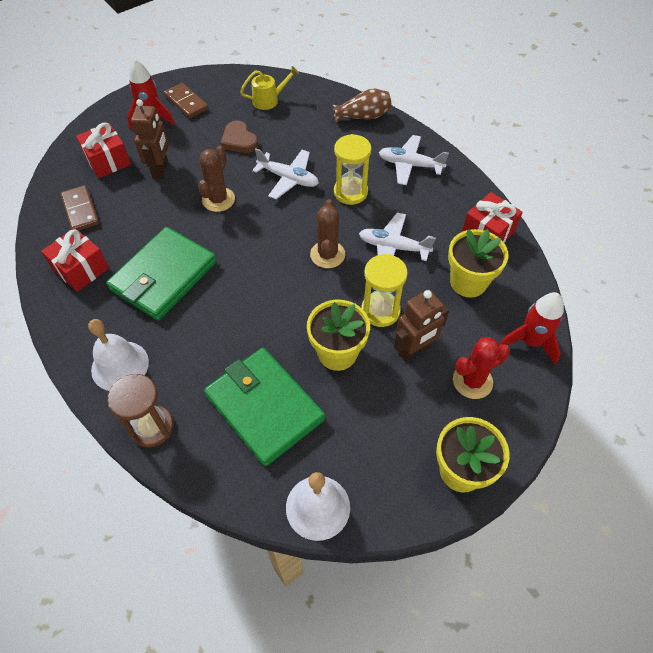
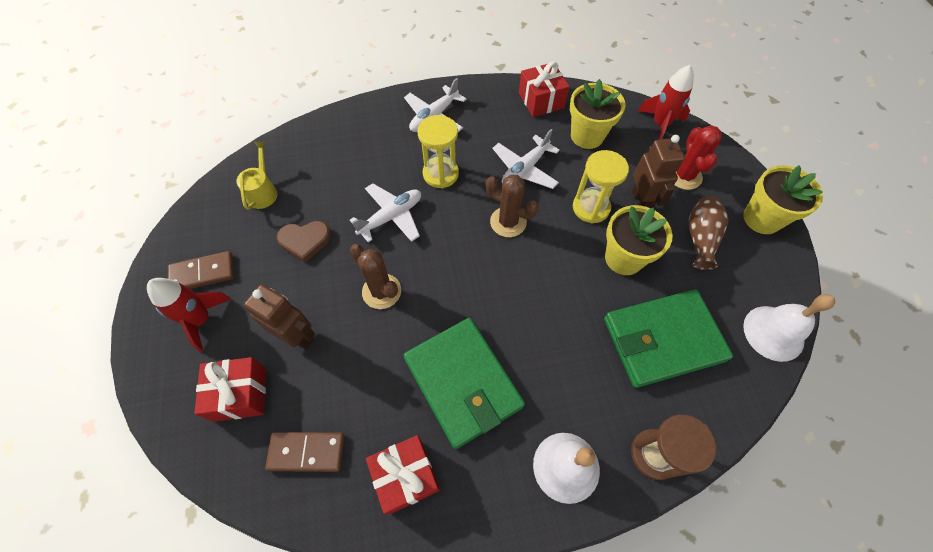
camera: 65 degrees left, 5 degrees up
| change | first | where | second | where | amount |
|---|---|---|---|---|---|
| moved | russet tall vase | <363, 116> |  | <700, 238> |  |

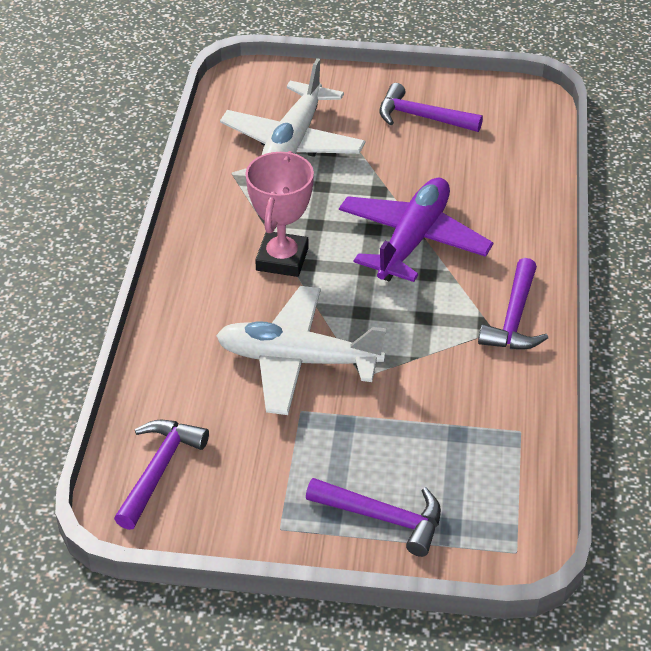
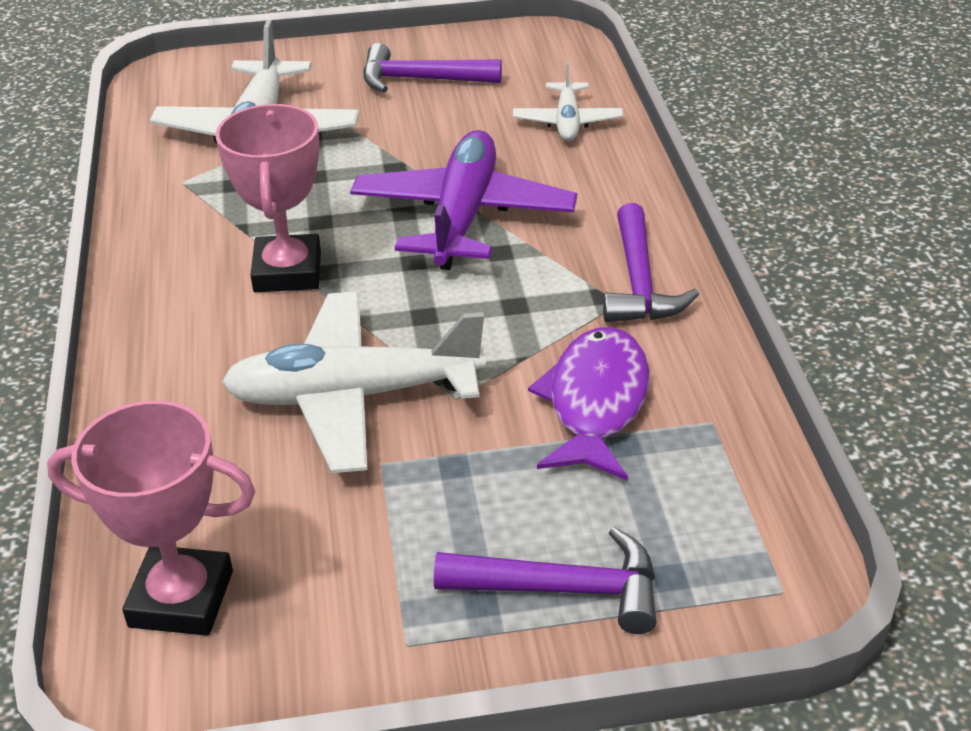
camera: 15 degrees left, 5 degrees down
| change | first | where | second | where | amount |
|---|---|---|---|---|---|
| replaced | purple hammer | <159, 469> | rosy prize cup | <181, 599> |  |
| added |  |  | snow-white plane | <567, 122> |  |
| added |  |  | purple fish figure | <595, 403> |  |

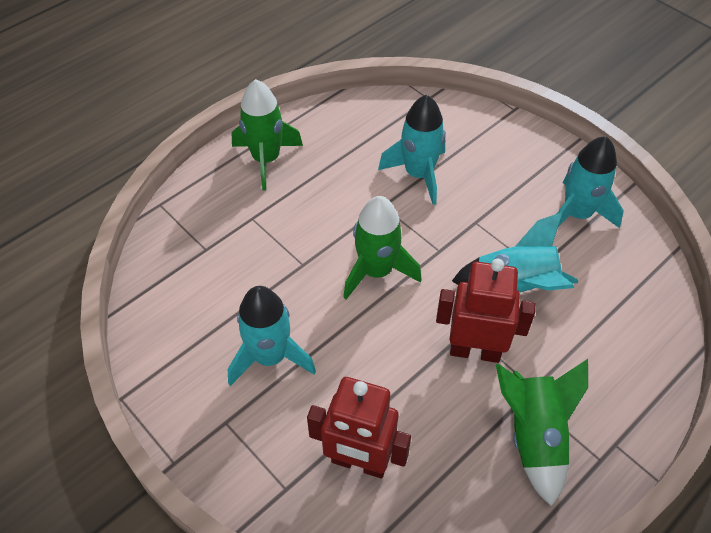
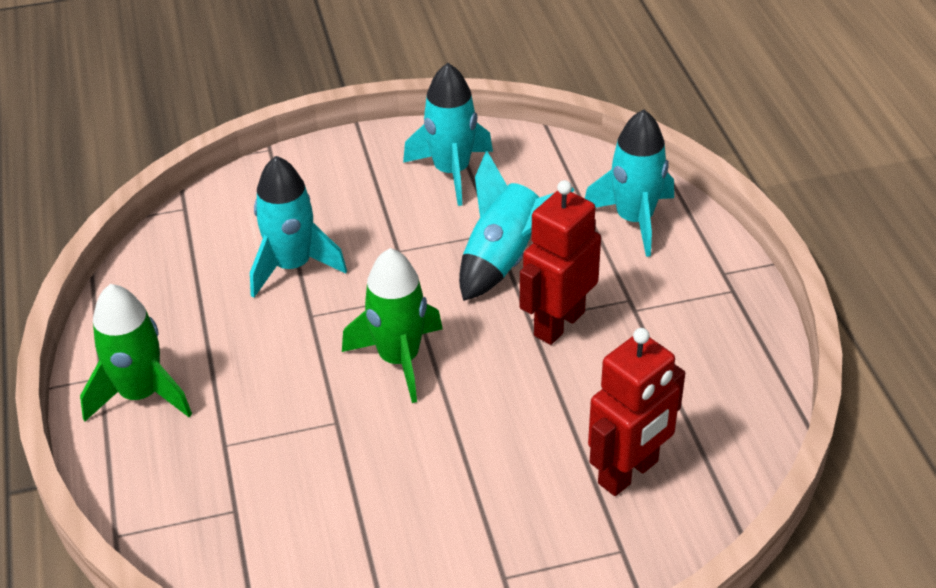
camera: 60 degrees left, 10 degrees down
| change | first | where | second | where | amount |
|---|---|---|---|---|---|
| moved | teal spaceship | <270, 357> |  | <634, 220> |  |
| removed | leaf-green spaceship | <534, 436> |  |  |  |

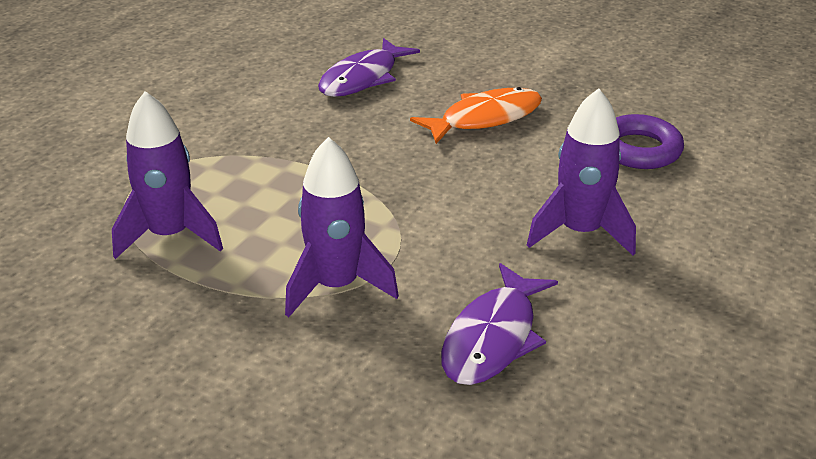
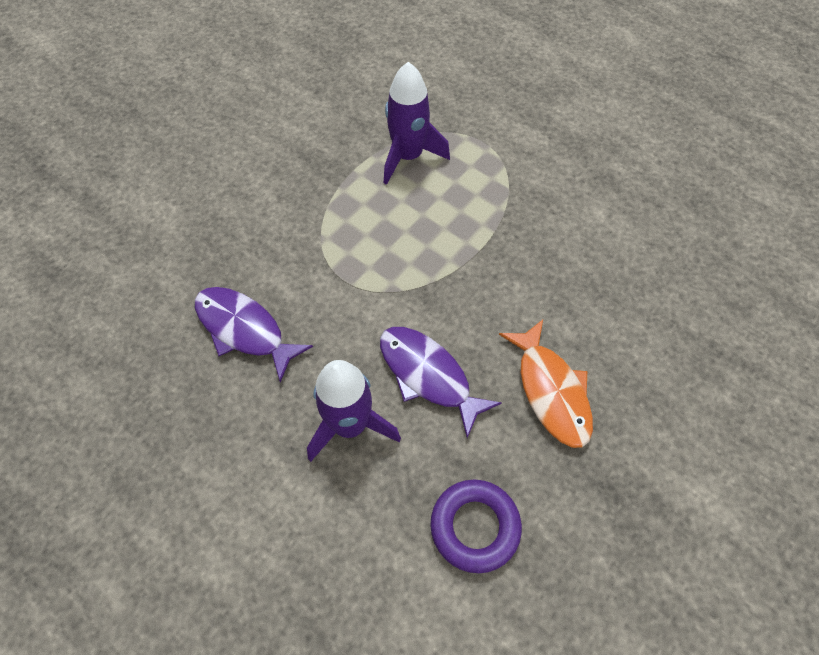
camera: 100 degrees right, 25 degrees up
| change | first | where | second | where | amount |
|---|---|---|---|---|---|
| moved | purple fish figure | <363, 78> |  | <428, 375> |  |
| removed | purple spaceship | <336, 286> |  |  |  |

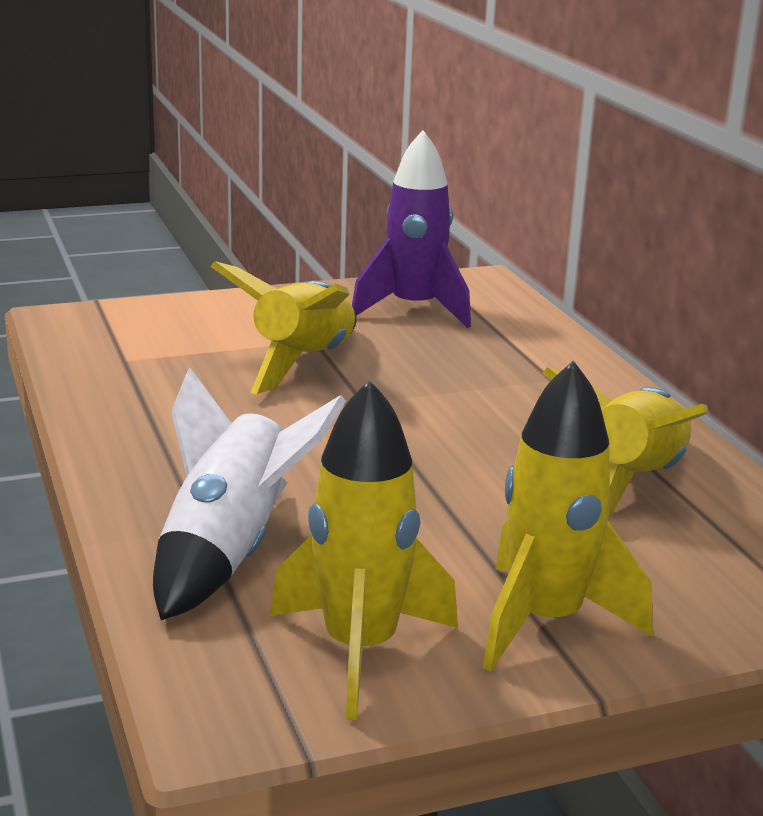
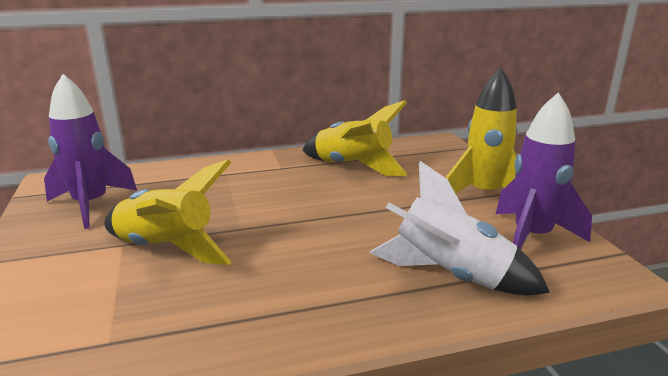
camera: 85 degrees left, 0 degrees up
| change | first | where | second | where | amount |
|---|---|---|---|---|---|
| recoloured | bright yellow spaceship | <359, 650> | purple spaceship | <532, 237> |  |

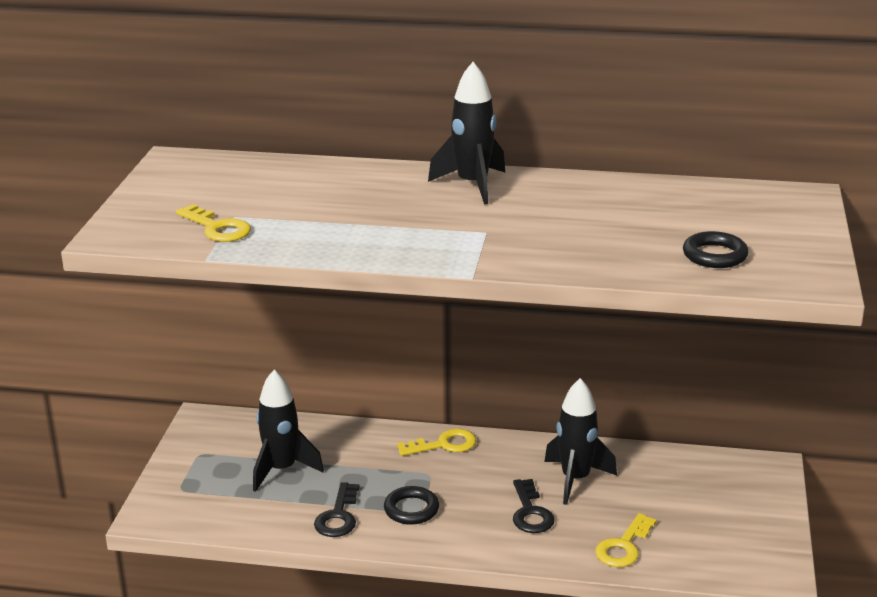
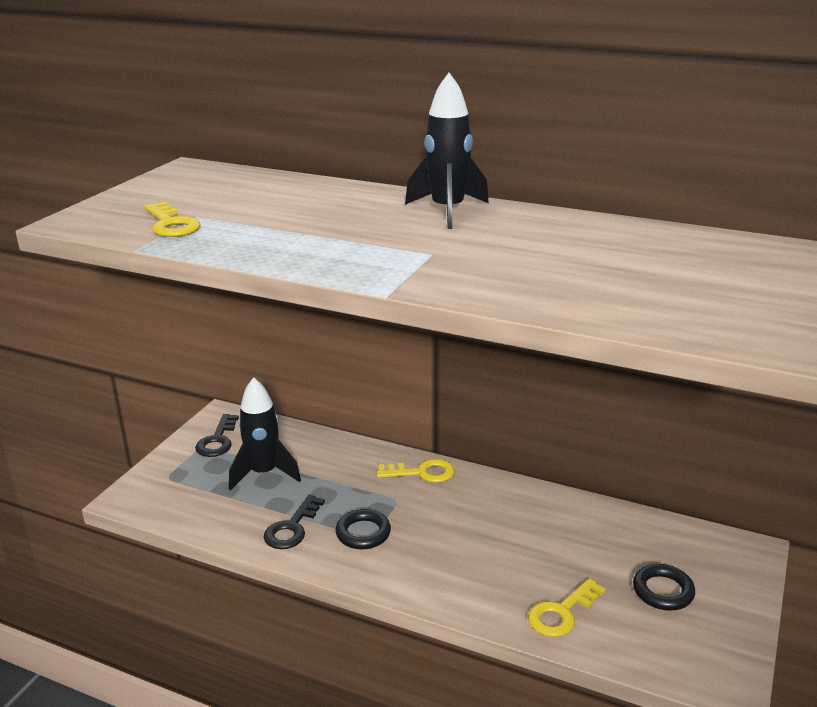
camera: 15 degrees right, 0 degrees up
| change | first | where | second | where | amount |
|---|---|---|---|---|---|
| moved | ebony latchkey | <531, 512> |  | <217, 441> |  |
| moved | ebony torus | <714, 255> |  | <663, 591> |  |
| removed | ebony spaceship | <575, 479> |  |  |  |

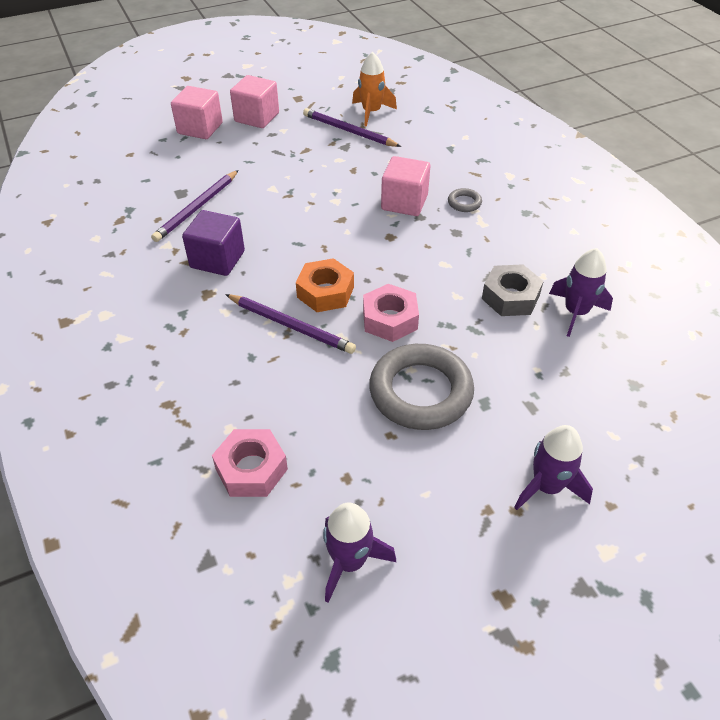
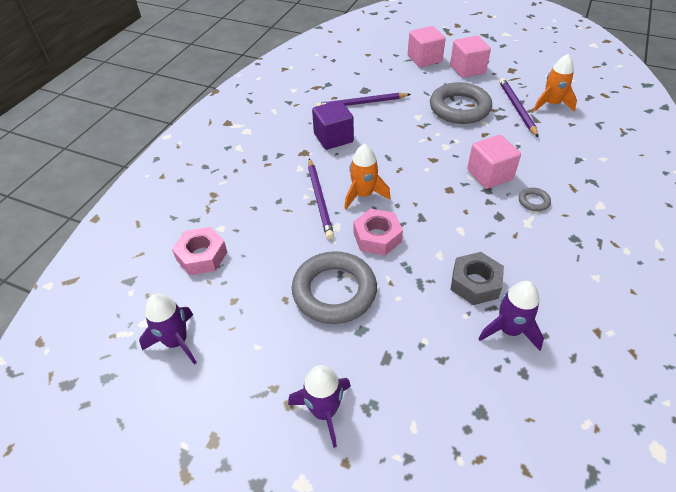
camera: 50 degrees right, 0 degrees up
| change | first | where | second | where | amount |
|---|---|---|---|---|---|
| replaced | orange nut | <325, 292> | orange spaceship | <363, 195> |  |
| added |  |  | grey torus | <459, 108> |  |

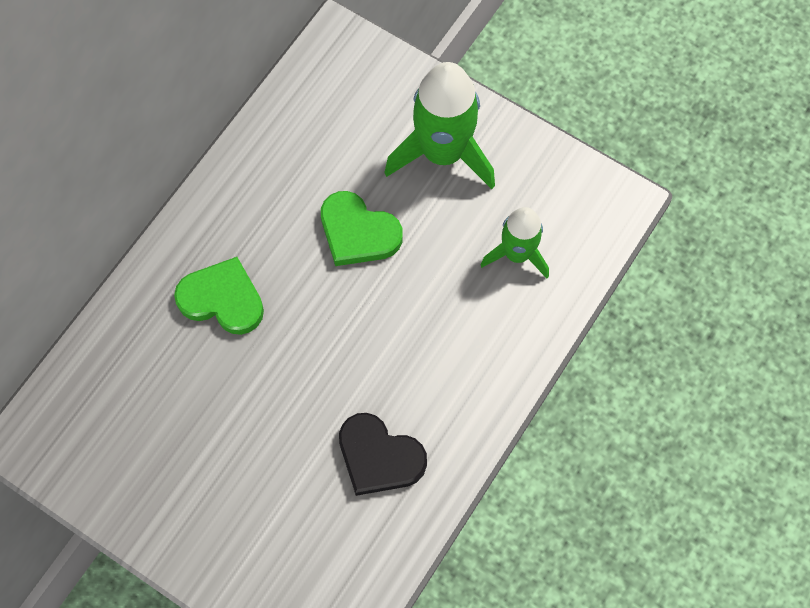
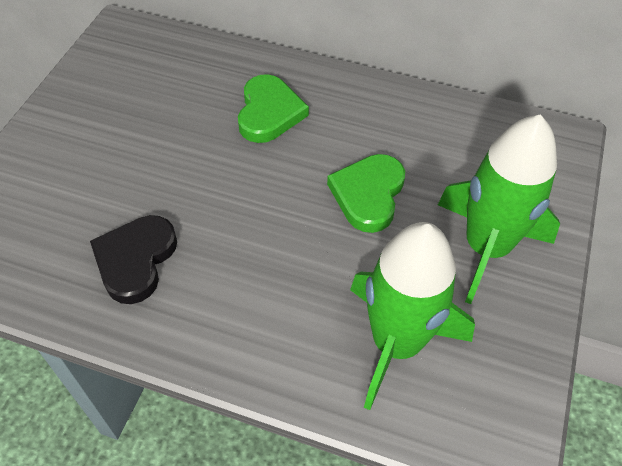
camera: 75 degrees right, 15 degrees down
| change | first | where | second | where | amount |
|---|---|---|---|---|---|
| resized | leaf-green spaceship | <517, 254> |  | <396, 343> | x1.65 |

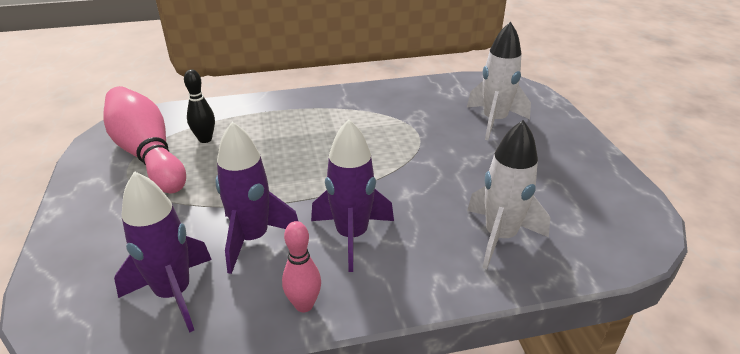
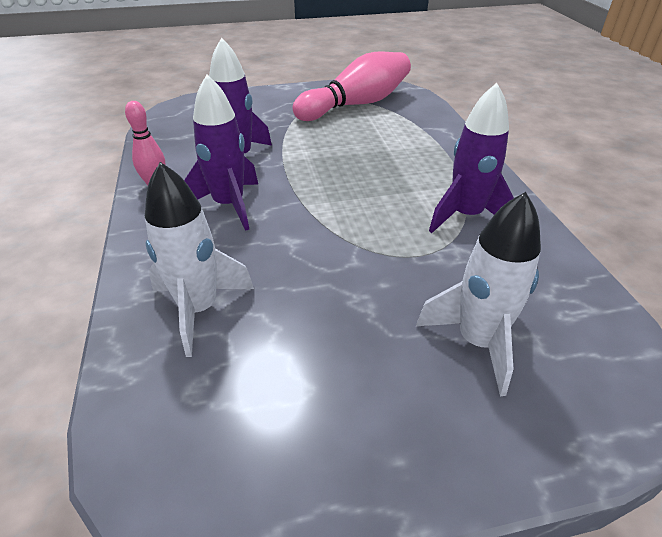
camera: 90 degrees right, 5 degrees up
| change | first | where | second | where | amount |
|---|---|---|---|---|---|
| moved | purple spaceship | <174, 293> |  | <465, 216> |  |
| removed | ebony tenpin | <205, 139> |  |  |  |

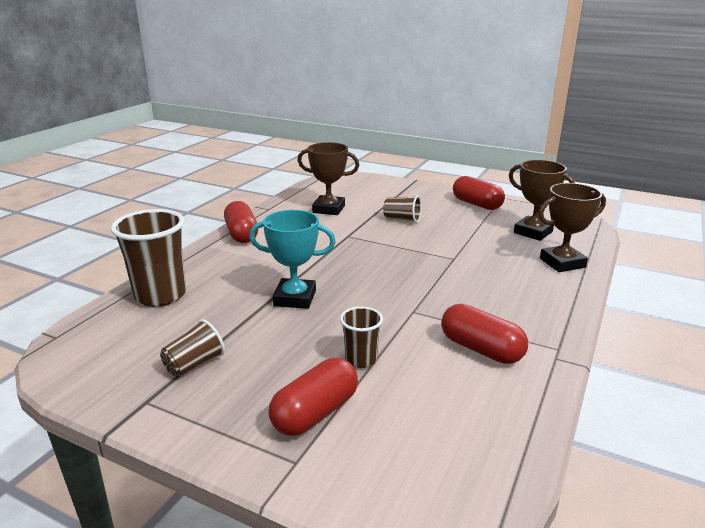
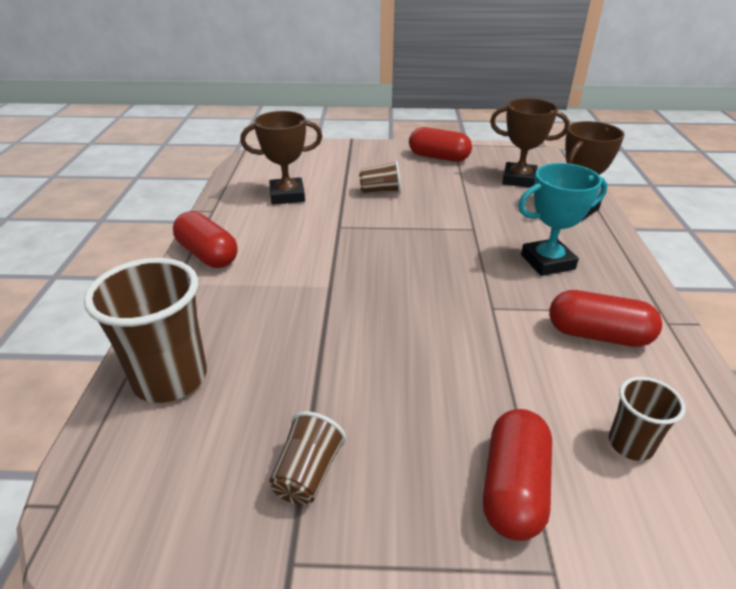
camera: 25 degrees left, 10 degrees up
| change | first | where | second | where | amount |
|---|---|---|---|---|---|
| moved | teal prize cup | <295, 298> |  | <547, 262> |  |
| moved | russet cup | <361, 359> |  | <630, 444> |  |

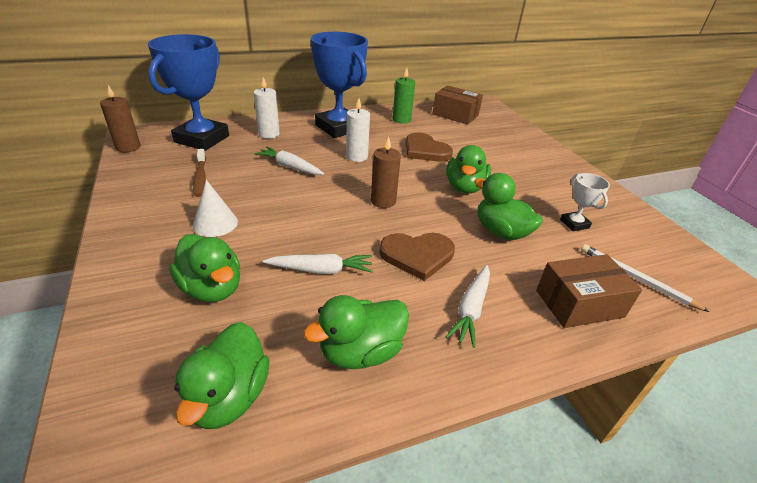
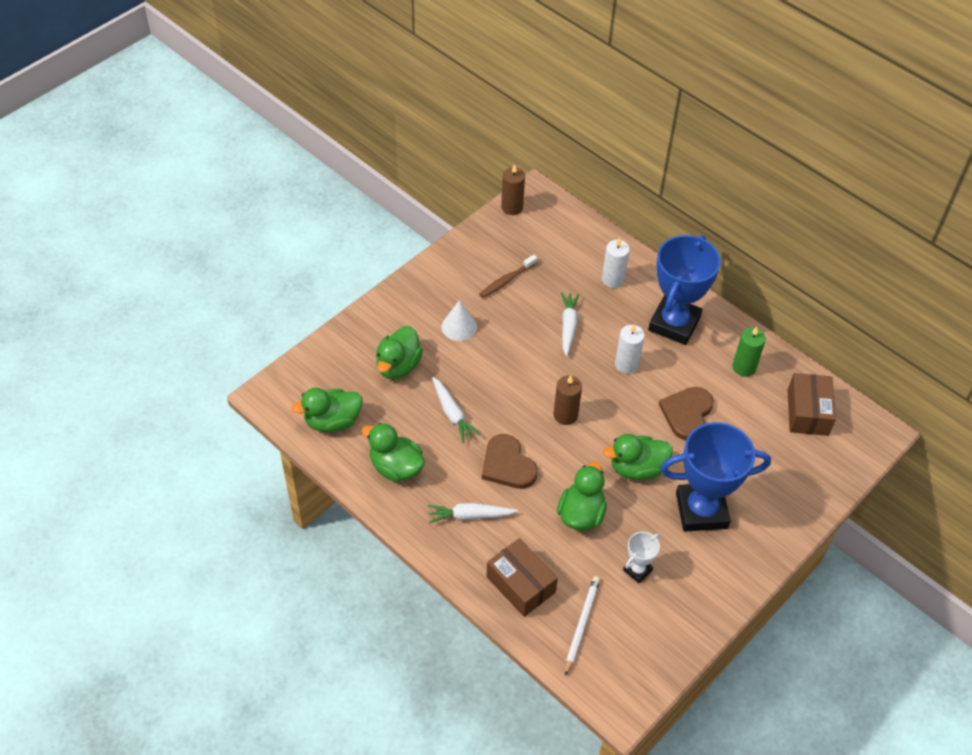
camera: 65 degrees right, 15 degrees up
| change | first | where | second | where | amount |
|---|---|---|---|---|---|
| moved | royal blue prize cup | <202, 139> |  | <701, 510> |  |

